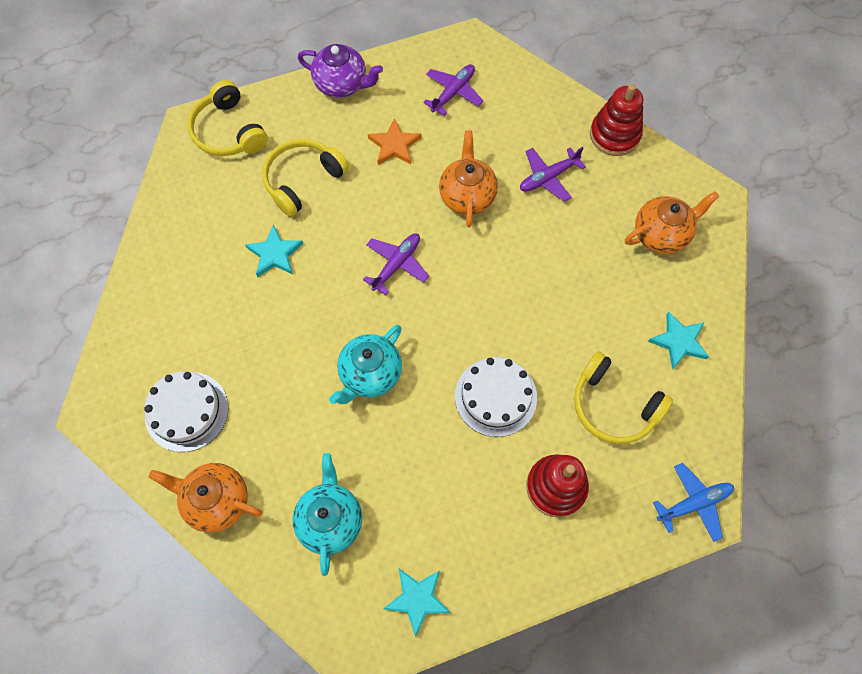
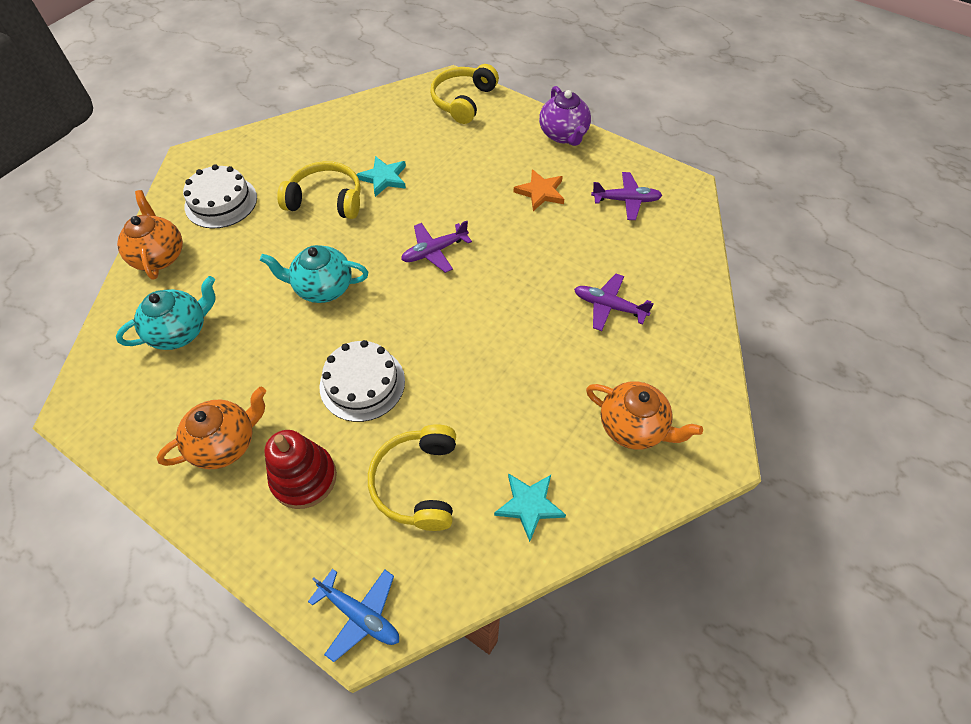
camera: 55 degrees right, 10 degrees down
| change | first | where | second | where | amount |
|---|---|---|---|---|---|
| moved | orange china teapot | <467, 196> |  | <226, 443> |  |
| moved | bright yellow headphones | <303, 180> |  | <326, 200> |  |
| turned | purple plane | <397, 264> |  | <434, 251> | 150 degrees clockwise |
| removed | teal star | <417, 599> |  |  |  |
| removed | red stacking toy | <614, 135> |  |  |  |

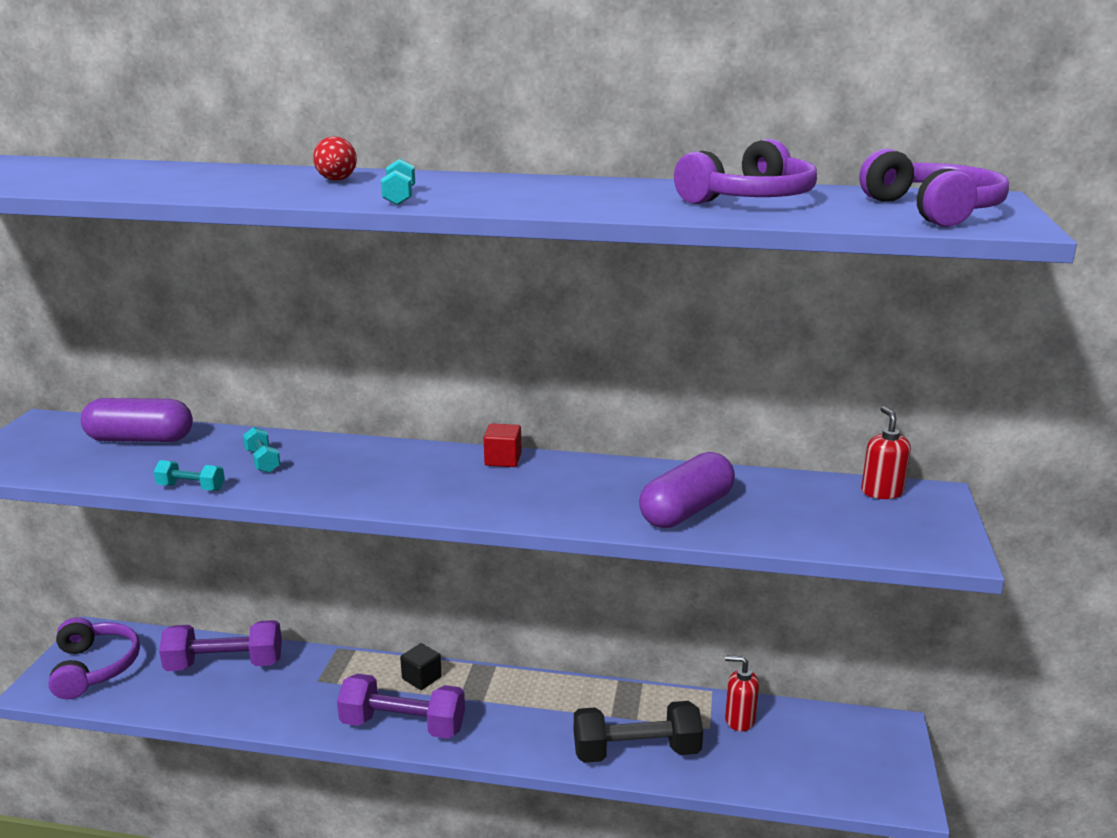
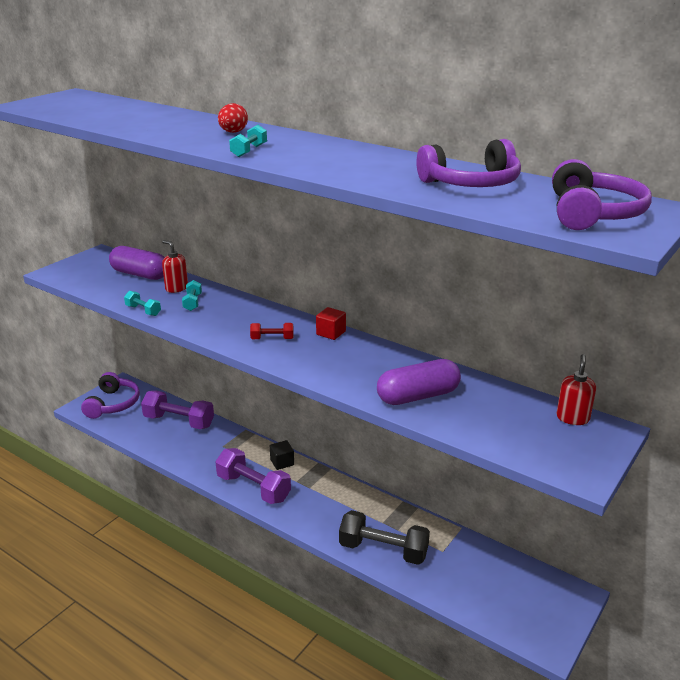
camera: 25 degrees right, 5 degrees up
| change | first | where | second | where | amount |
|---|---|---|---|---|---|
| moved | red soap pump | <739, 720> |  | <176, 288> |  |
| added |  |  | red dumbbell | <272, 339> |  |

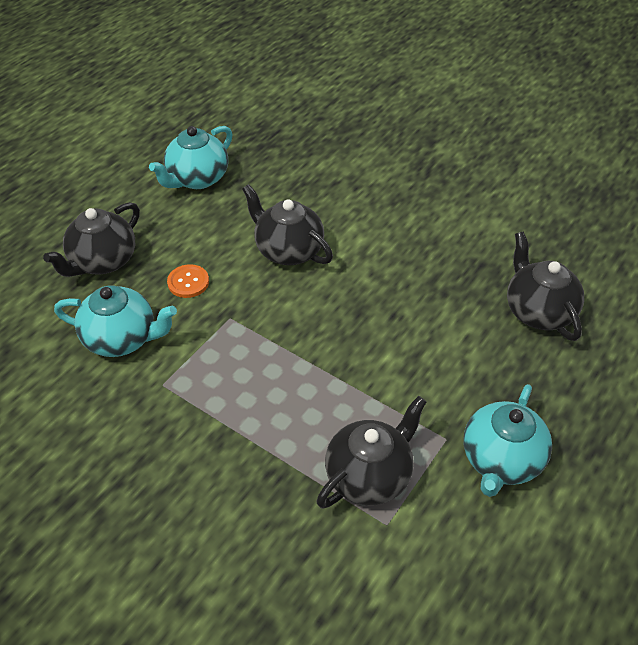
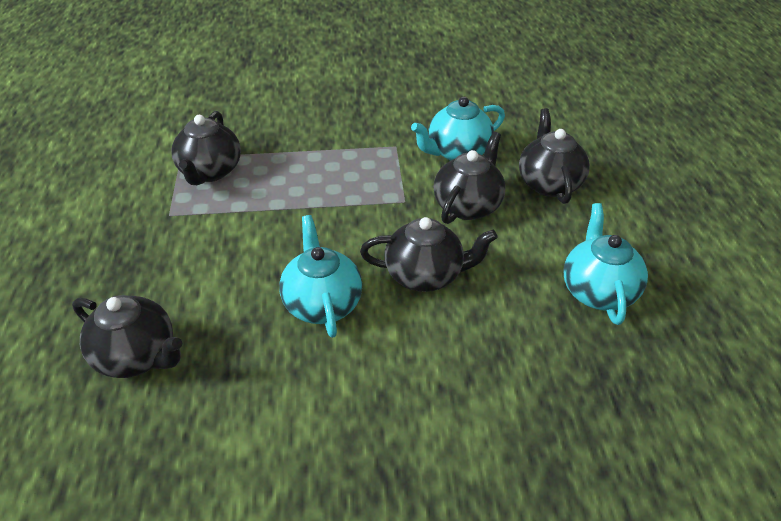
camera: 140 degrees right, 5 degrees down
| change | first | where | second | where | amount |
|---|---|---|---|---|---|
| moved | teal china teapot | <501, 460> |  | <322, 303> |  |
| replaced | orange button | <188, 282> | ebony china teapot | <468, 206> |  |

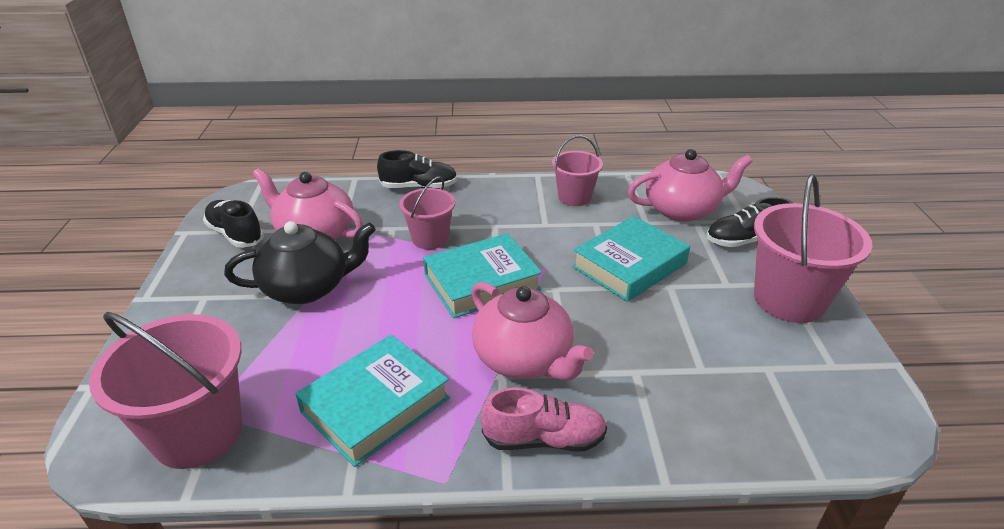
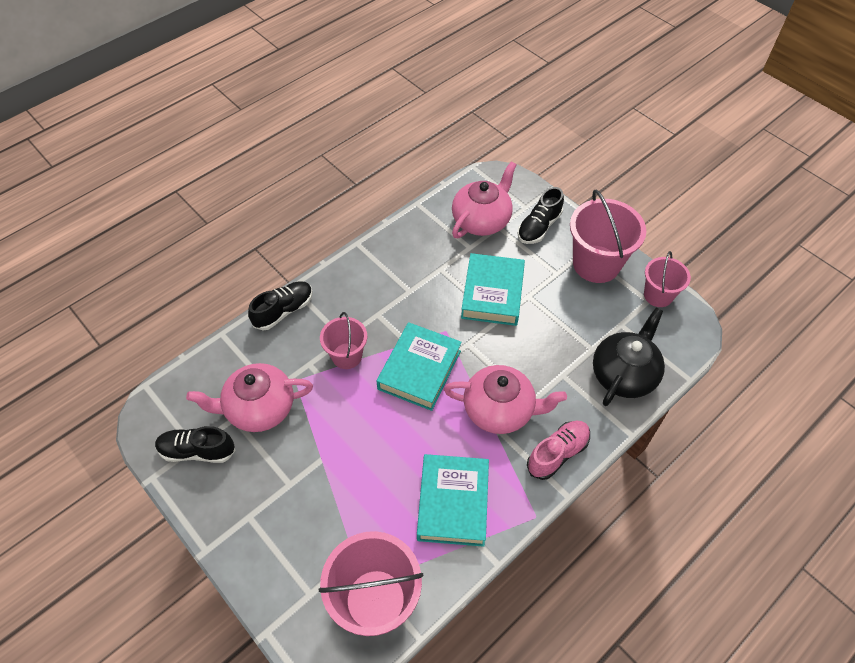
camera: 40 degrees left, 20 degrees up
| change | first | where | second | where | amount |
|---|---|---|---|---|---|
| moved | ebony china teapot | <307, 288> |  | <624, 374> |  |
| moved | rosy bucket | <574, 197> |  | <658, 295> |  |

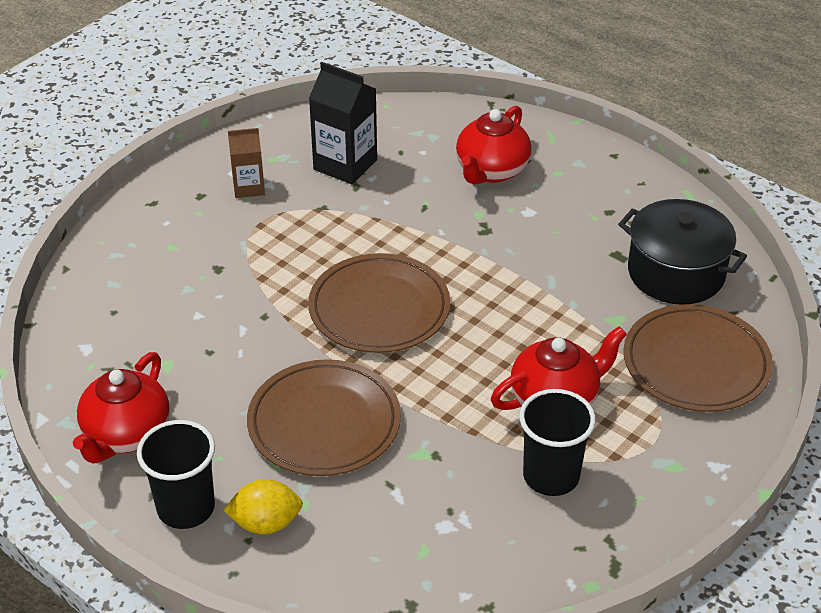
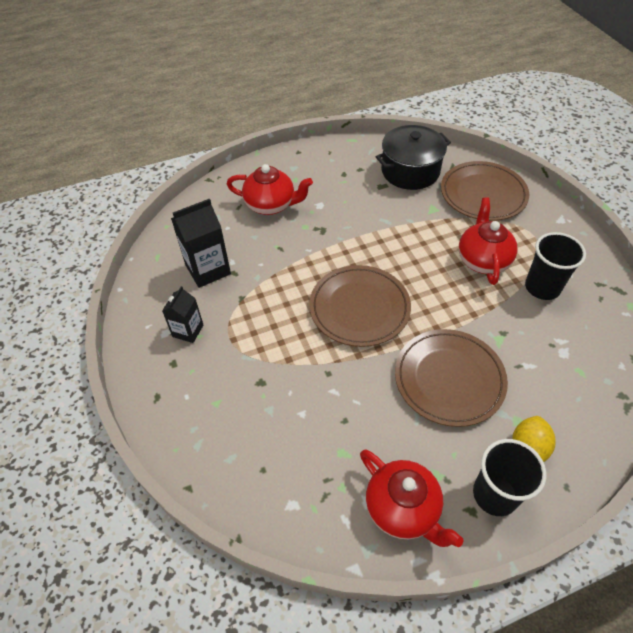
camera: 60 degrees left, 10 degrees up
| change | first | where | second | where | amount |
|---|---|---|---|---|---|
| recoloured | russet juice carton | <248, 187> | ebony juice carton | <188, 331> |  |
| turned | red china teapot | <491, 171> |  | <271, 205> | 45 degrees counterclockwise |

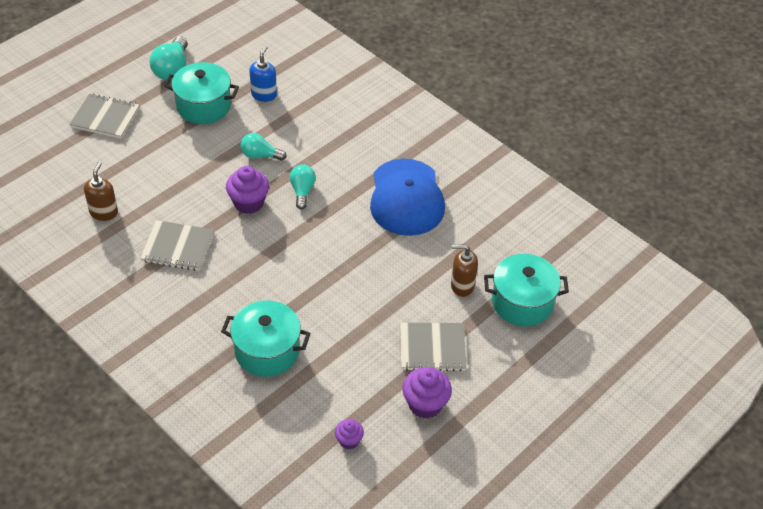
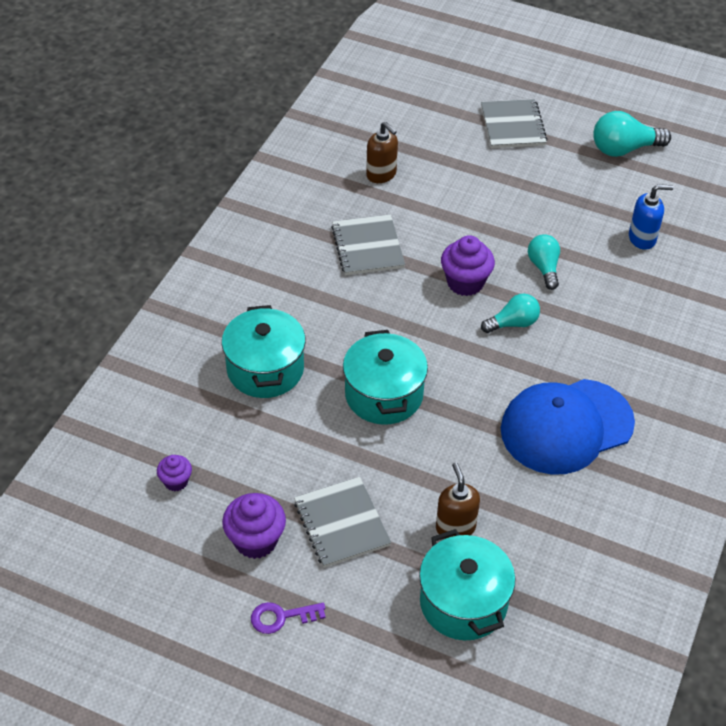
camera: 70 degrees right, 0 degrees up
| change | first | where | second | where | amount |
|---|---|---|---|---|---|
| added |  |  | purple latchkey | <281, 617> |  |
| moved | teal pot | <203, 106> |  | <384, 395> |  |
| turned | russet soap pump | <104, 212> |  | <381, 174> | 60 degrees clockwise |

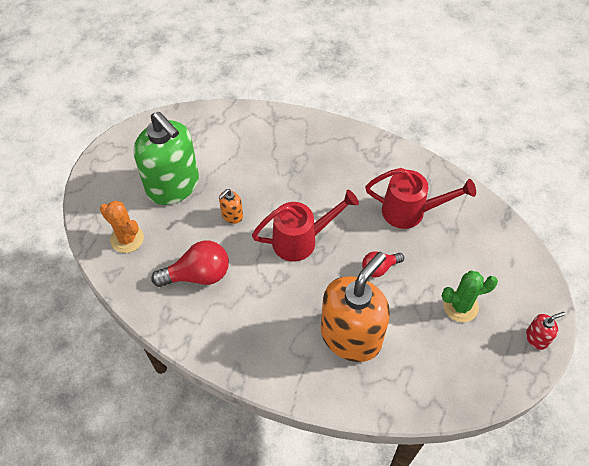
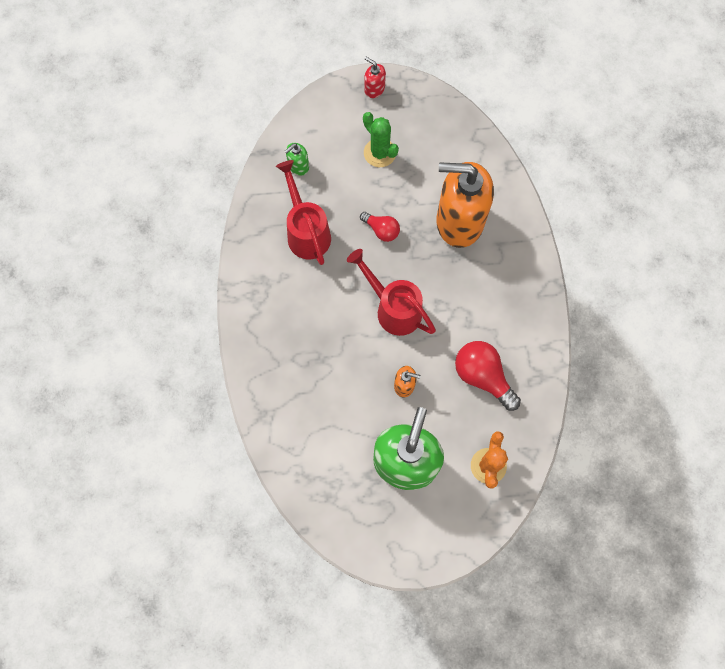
camera: 120 degrees left, 15 degrees up
| change | first | where | second | where | amount |
|---|---|---|---|---|---|
| added |  |  | leaf-green soap pump | <298, 166> |  |

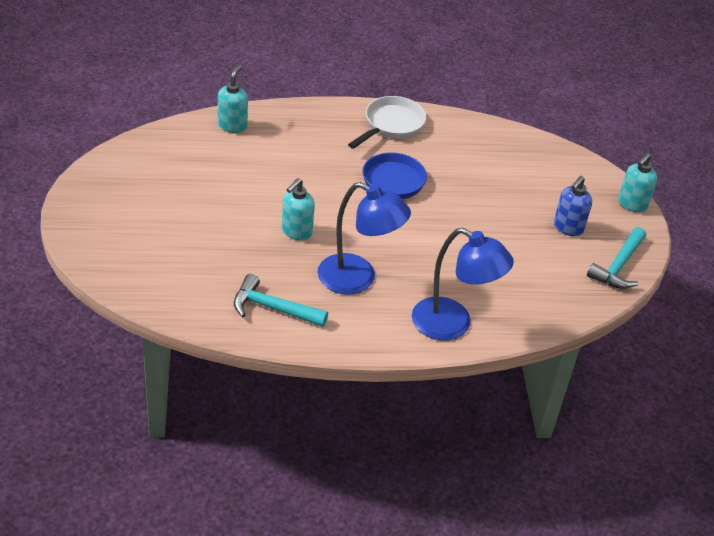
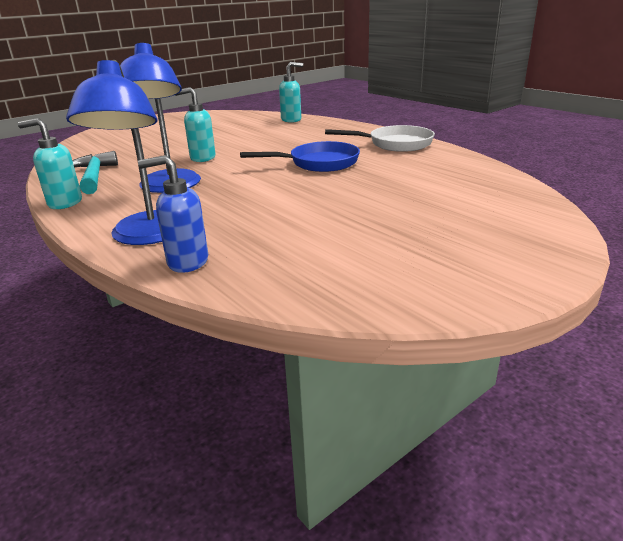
camera: 60 degrees right, 15 degrees down
| change | first | where | second | where | amount |
|---|---|---|---|---|---|
| moved | teal soap pump | <632, 204> |  | <65, 203> |  |
| moved | royal blue soap pump | <568, 228> |  | <187, 262> |  |
| removed | teal hammer | <618, 266> |  |  |  |

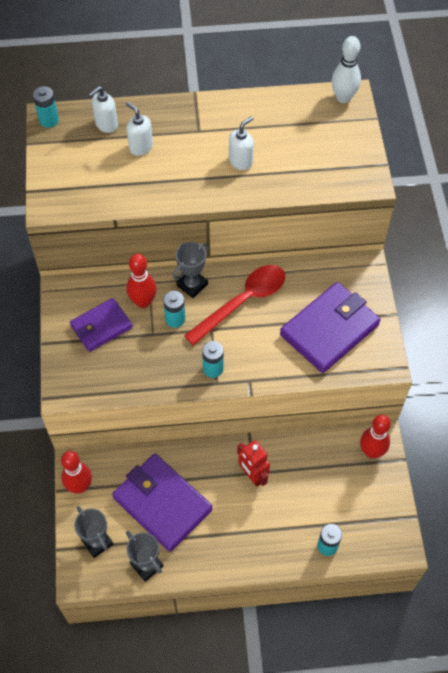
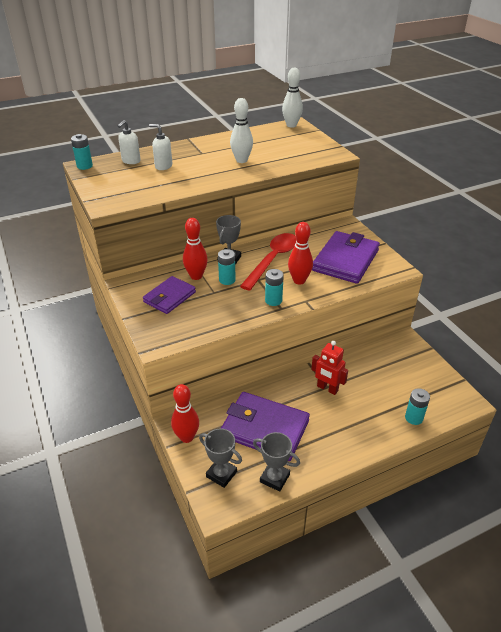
camera: 20 degrees left, 20 degrees down
| change | first | where | second | where | amount |
|---|---|---|---|---|---|
| replaced | snow-white soap pump | <241, 161> | snow-white tenpin | <241, 160> |  |
| moved | red tenpin | <371, 452> |  | <299, 280> |  |

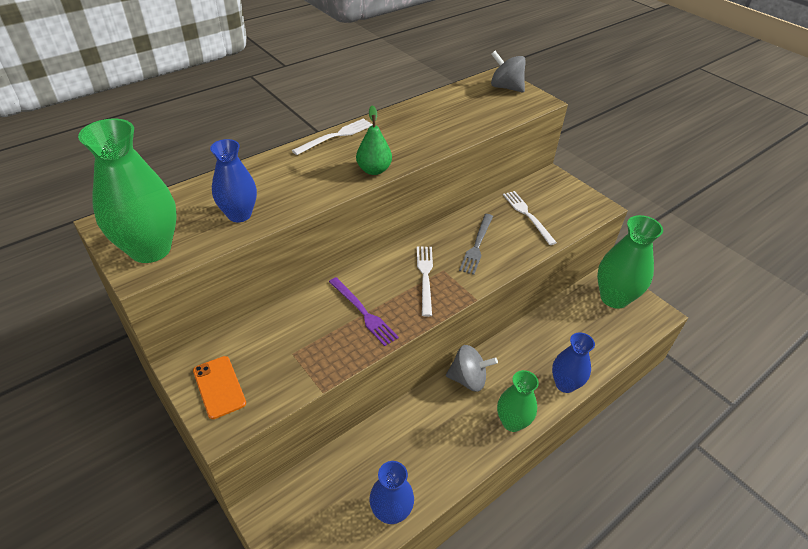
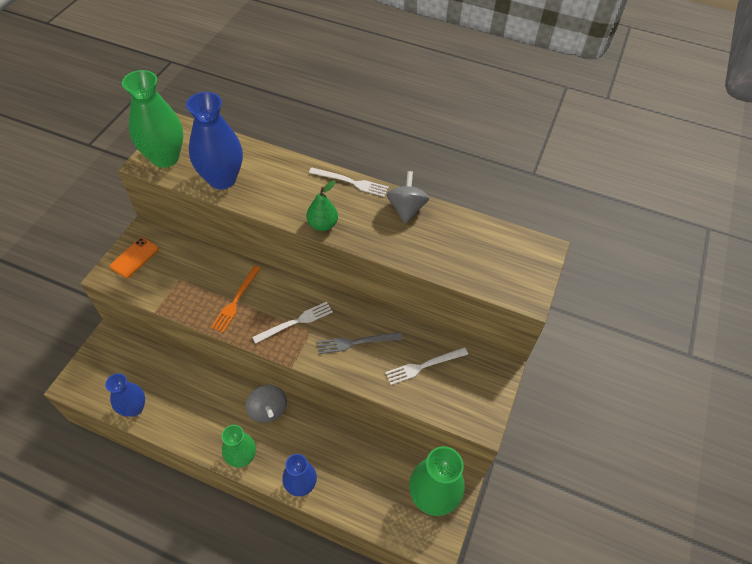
camera: 60 degrees right, 10 degrees up
| change | first | where | second | where | amount |
|---|---|---|---|---|---|
| resized | royal blue tall vase | <239, 215> |  | <222, 179> | x1.58 |
| recoloured | purple dinner fork | <363, 312> | orange dinner fork | <236, 300> |  |
| turned | snow-white dinner fork | <527, 215> |  | <424, 366> | 150 degrees counterclockwise |
| moved | grey spinning top | <506, 87> |  | <406, 209> |  |

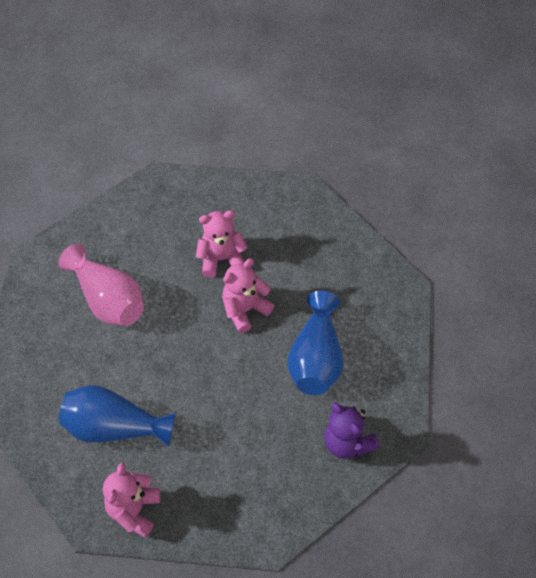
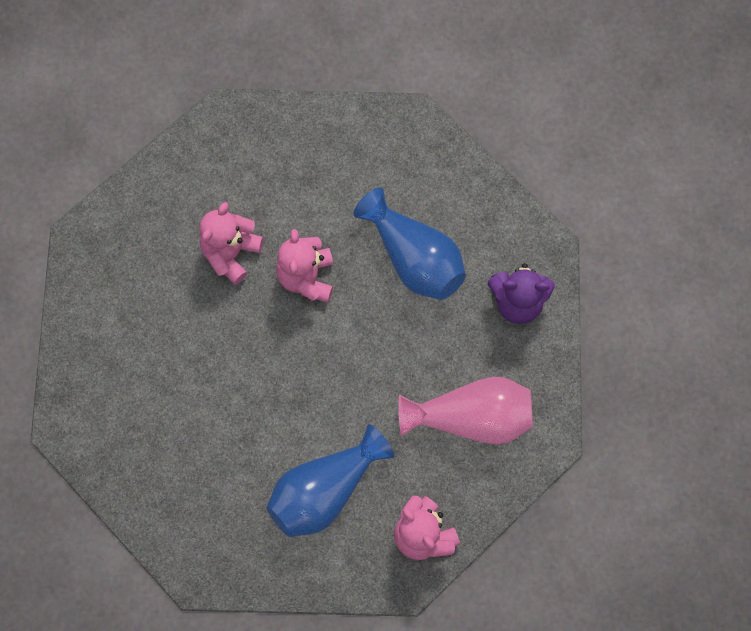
camera: 50 degrees left, 15 degrees up
| change | first | where | second | where | amount |
|---|---|---|---|---|---|
| moved | rosy tall vase | <108, 300> |  | <471, 417> |  |

